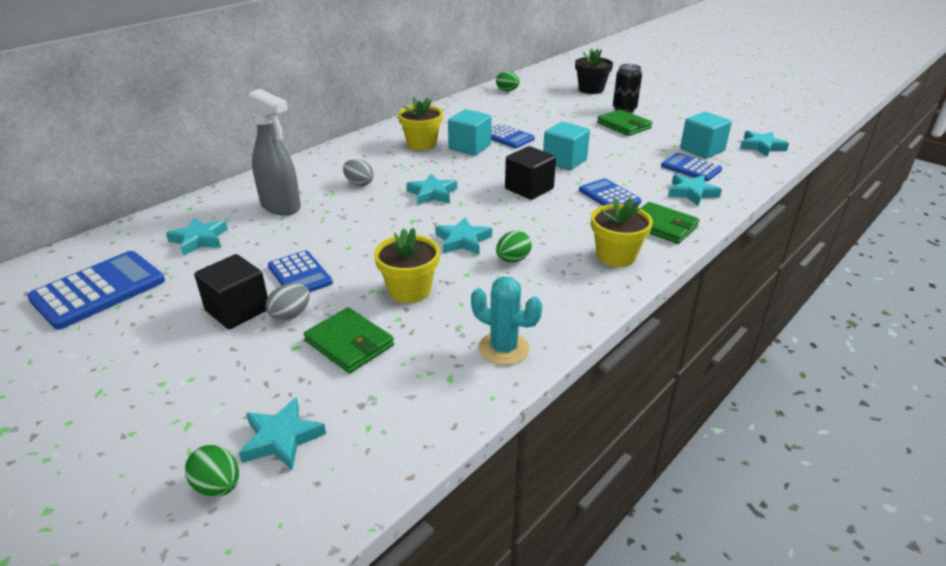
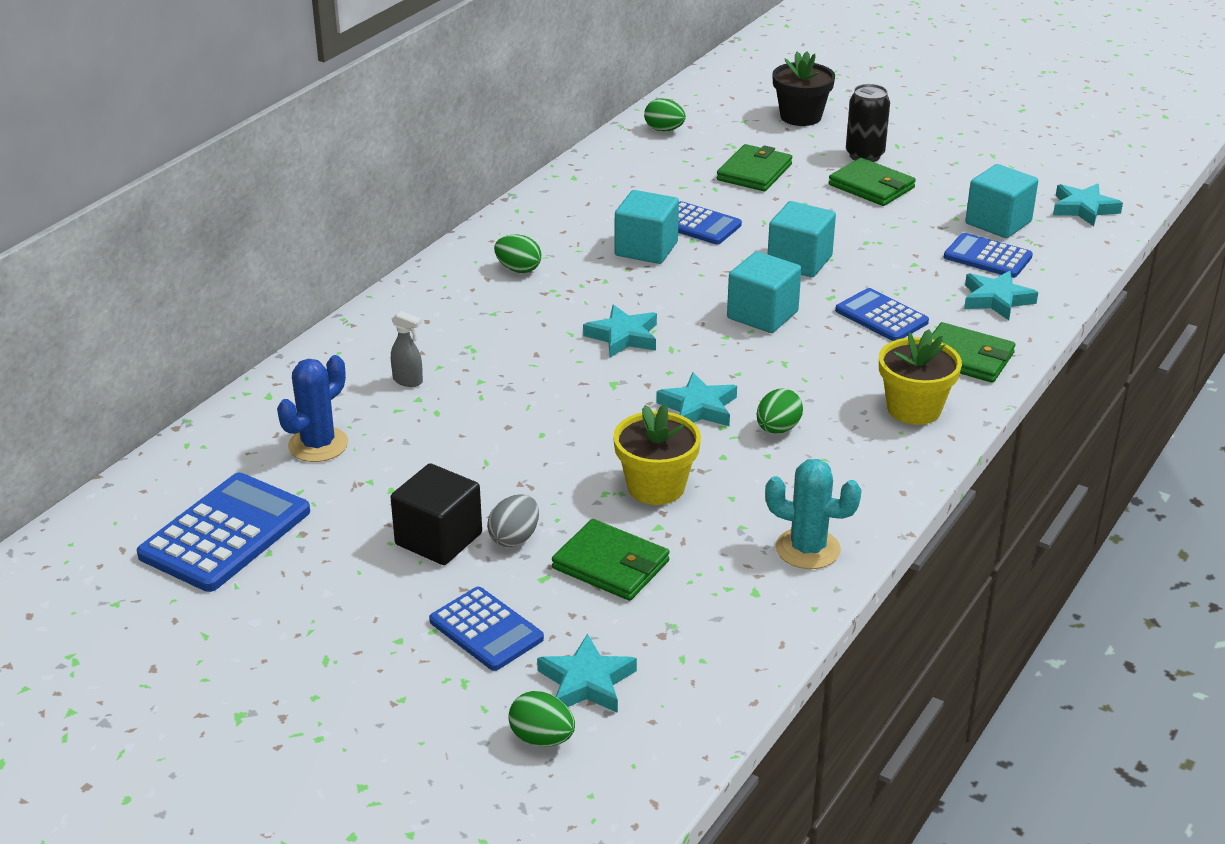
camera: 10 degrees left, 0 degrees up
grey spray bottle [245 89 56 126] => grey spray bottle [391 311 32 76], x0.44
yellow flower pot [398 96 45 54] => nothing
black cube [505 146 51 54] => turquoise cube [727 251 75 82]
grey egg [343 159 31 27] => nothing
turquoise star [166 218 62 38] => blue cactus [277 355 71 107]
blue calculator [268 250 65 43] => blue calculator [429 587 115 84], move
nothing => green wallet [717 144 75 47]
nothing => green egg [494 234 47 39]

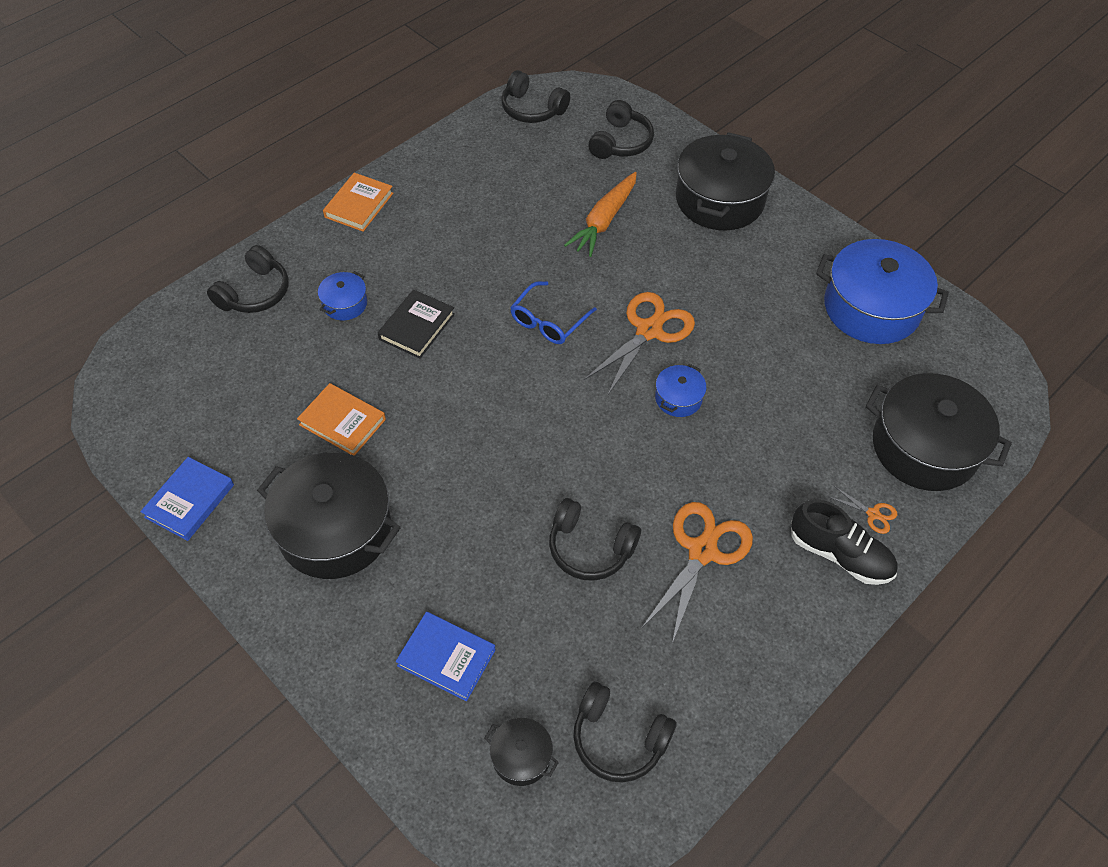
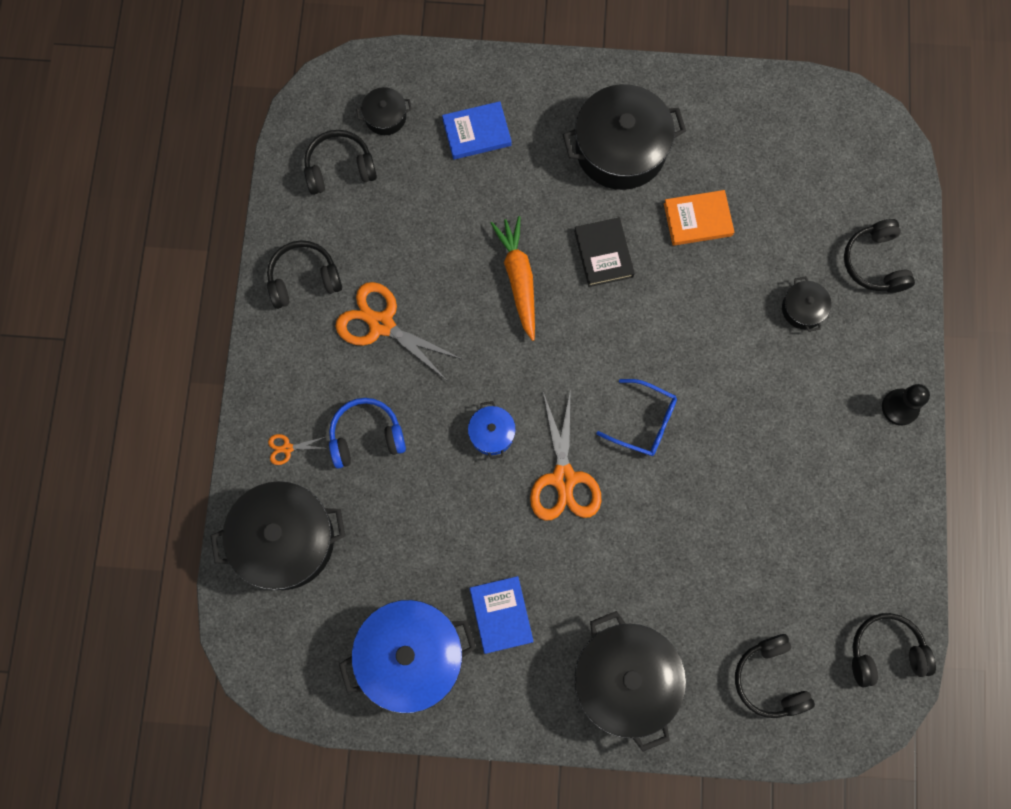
camera: 140 degrees right, 20 degrees up
orange carrot [564 172 73 85] => orange carrot [490 216 45 125], move
orange book [323 173 70 59] => black pawn [882 384 48 41]
blue pot [318 271 49 49] => black pot [782 276 50 56]
blue glasses [510 281 87 63] => blue glasses [596 379 81 77], 120 degrees clockwise
black book [378 290 77 69] => black book [574 218 61 69], move
blue book [140 457 94 84] => blue book [470 576 64 78], move
black headphones [549 498 92 83] => black headphones [267 240 75 69], move
black shoe [791 499 107 86] => nothing
orange scissors [641 502 112 142] => orange scissors [335 282 127 98], 135 degrees clockwise
nothing => blue headphones [329 398 77 71]

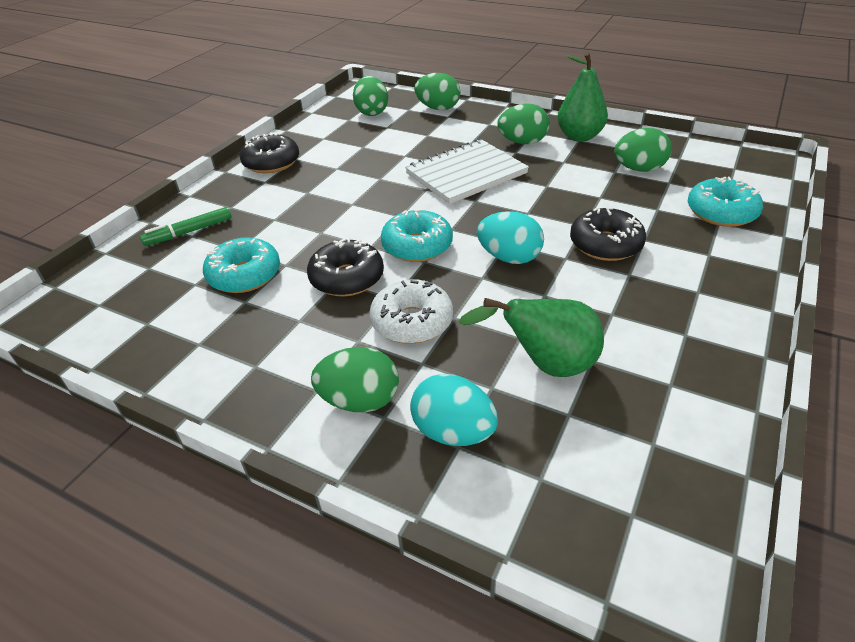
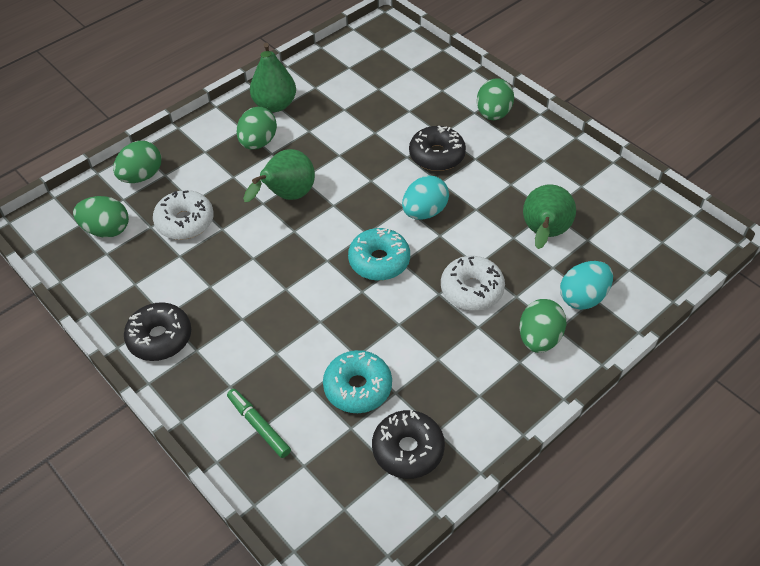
camera: 70 degrees left, 10 degrees up
green egg [614 128 58 44] => green egg [477 78 37 42], move
white notebook [405 139 124 65] => green pear [243 149 72 53]
turquoise donut [688 177 75 50] => nothing
green marker [140 207 92 39] => green marker [227 389 64 69], 150 degrees clockwise
black donut [307 238 77 58] => black donut [372 410 73 69], move
nothing => white donut [153 190 61 50]

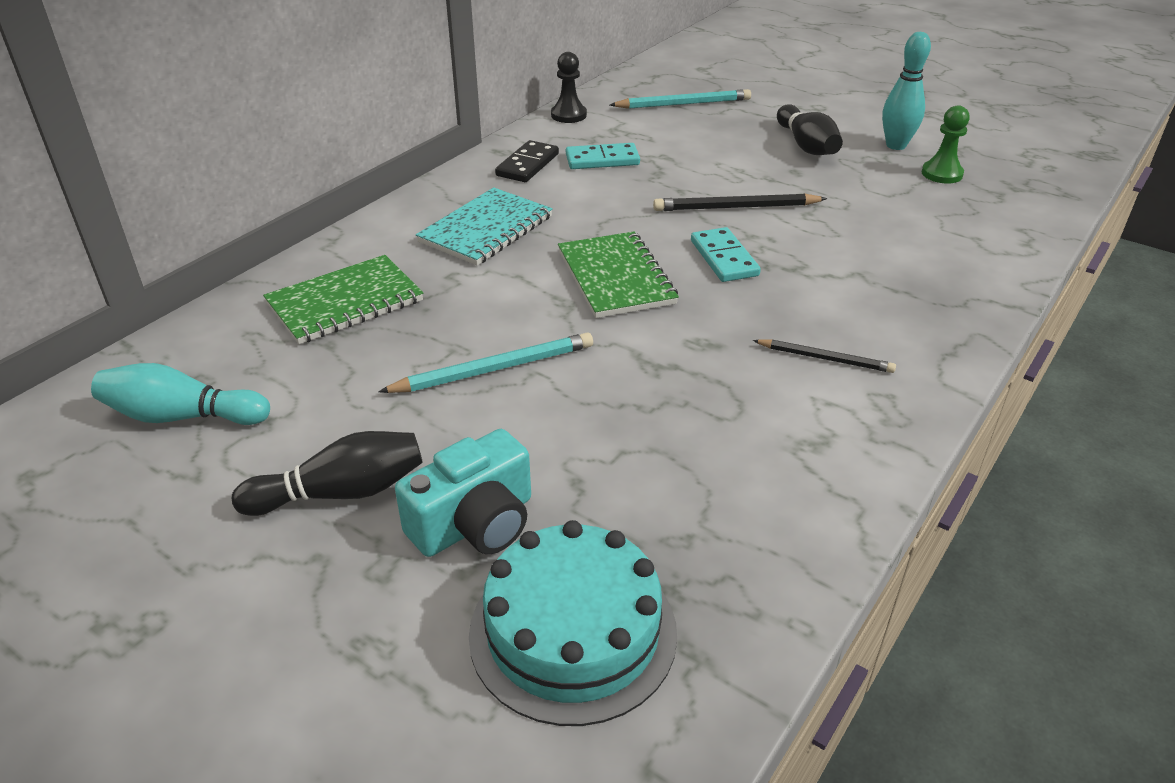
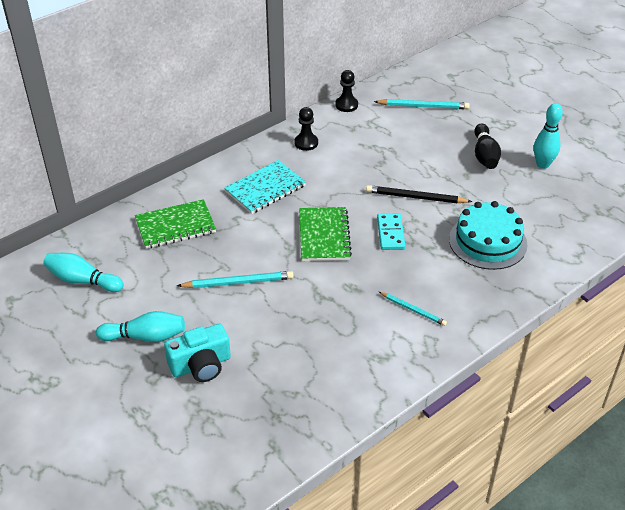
camera: 15 degrees right, 5 degrees up
green pawn [922 105 48 79] => nothing
black domino [495 140 64 42] => black pawn [294 107 24 44]
turquoise domino [566 143 74 26] => nothing
black pencil [753 339 143 34] => turquoise pencil [379 292 68 34]
black bowling pin [232 431 191 85] => turquoise bowling pin [96 311 89 31]
turquoise cake [469 520 208 206] => turquoise cake [449 201 79 69], move

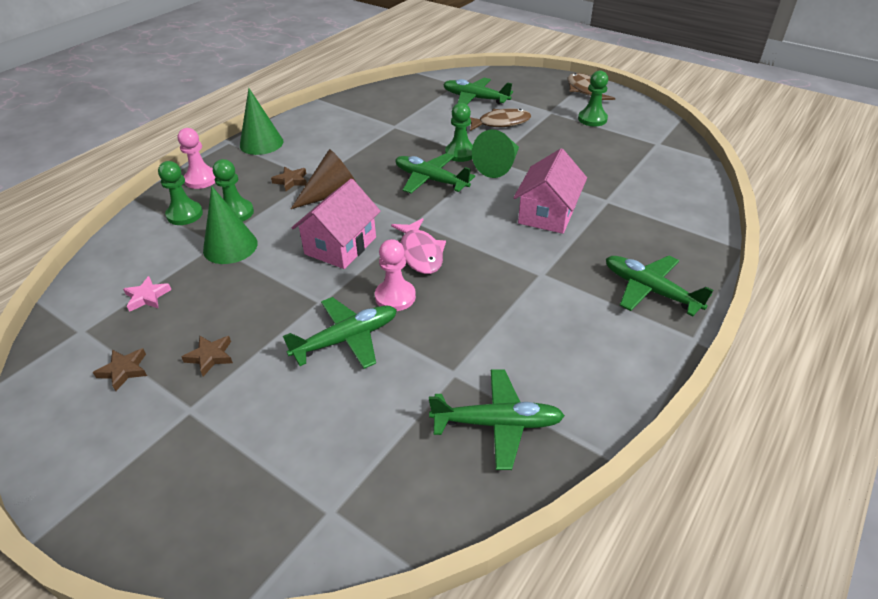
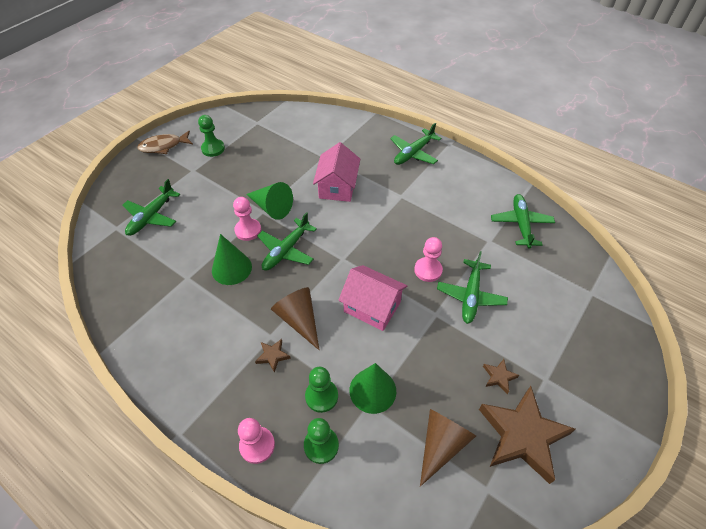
camera: 90 degrees left, 10 degrees up
green cone [240 88 44 67] => green cone [212 234 40 51], move
green pawn [445 103 28 59] => pink pawn [233 197 28 44]
brown fish [469 108 62 23] => nothing
pink house [513 149 74 85] => pink house [313 142 47 60], 75 degrees clockwise
pink fish [391 218 55 56] => nothing
pink star [123 276 49 36] => brown cone [420 409 56 78]
green plane [283 297 114 72] => green plane [437 251 71 73], 135 degrees counterclockwise
brown star [93 348 54 43] => brown star [479 386 97 98], x2.41

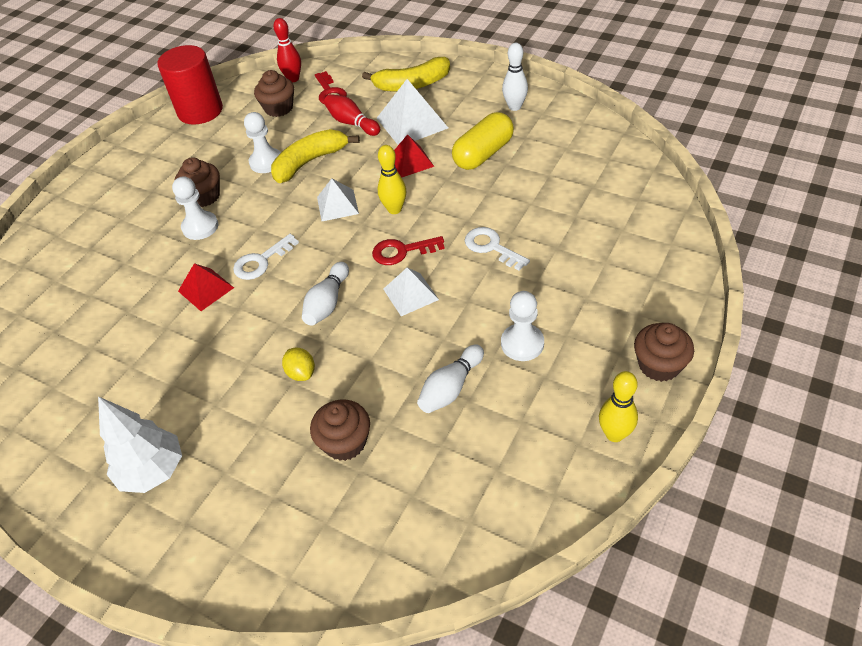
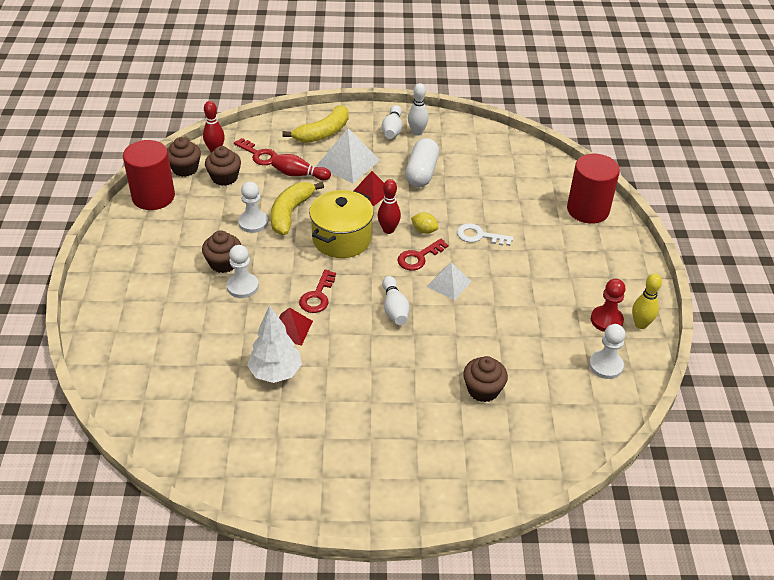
camera: 35 degrees left, 5 degrees down
yellow capsule [452 112 62 58] => white capsule [405 138 34 49]
yellow bowling pin [377 145 29 69] => red bowling pin [378 179 23 55]
white pyramid [317 178 42 43] => yellow pot [309 190 65 68]
white key [233 234 66 46] => red key [299 270 37 43]
white pawn [501 291 43 70] => white pawn [589 324 36 55], move
brown cupcake [634 323 60 59] => brown cupcake [167 137 34 40], move
white bowling pin [417 345 67 68] => white bowling pin [382 105 20 34], move
yellow lemon [282 348 33 33] => yellow lemon [411 212 28 22], move
white tree [98 396 84 97] => white tree [247 305 55 78], move
nothing => red cylinder [567 154 53 70]
nothing => red pawn [591 279 35 53]

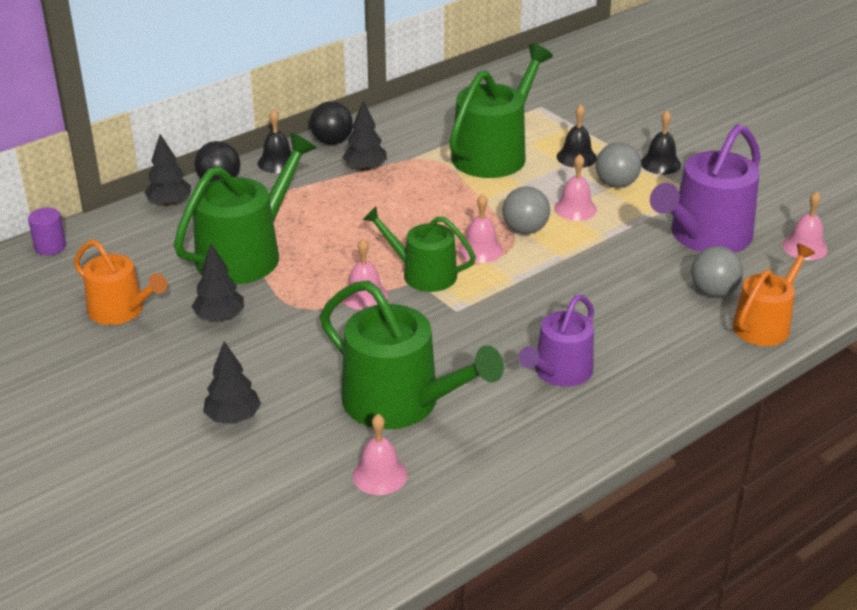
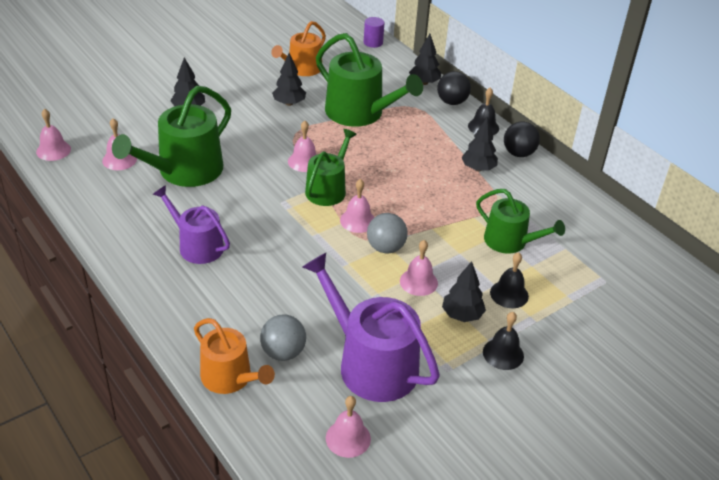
camera: 90 degrees right, 5 degrees up
green watering can [449 44 104 134] => green watering can [476 189 89 65], x0.63
grey ball [596 142 45 46] => black tree [442 261 44 61]
nothing => pink bell [36 109 35 52]

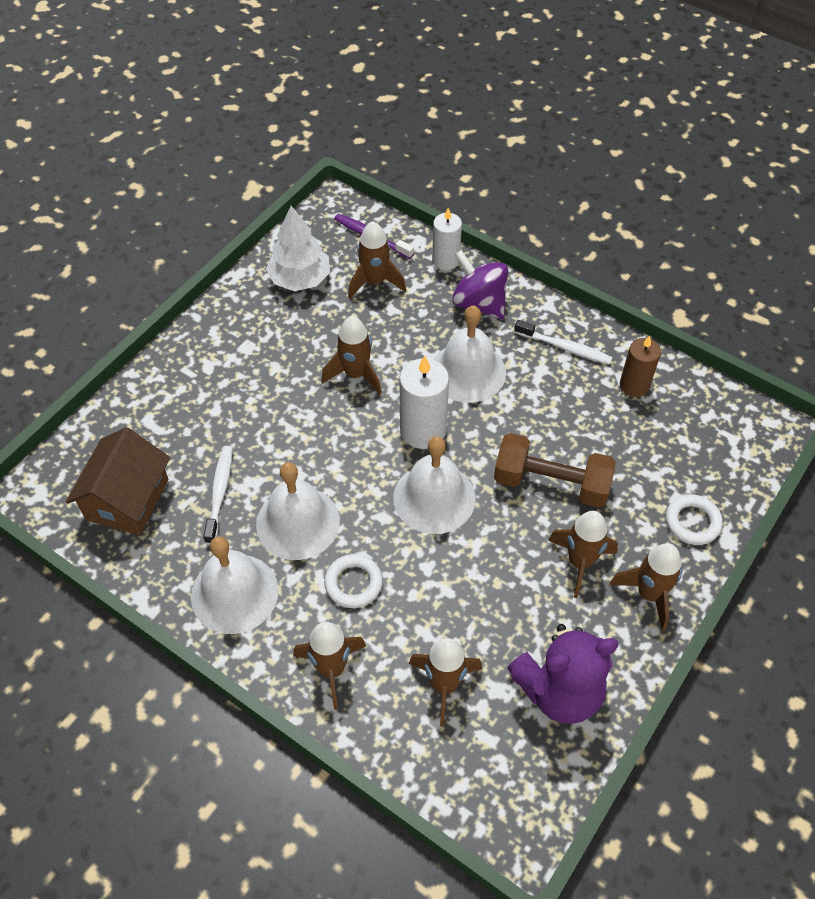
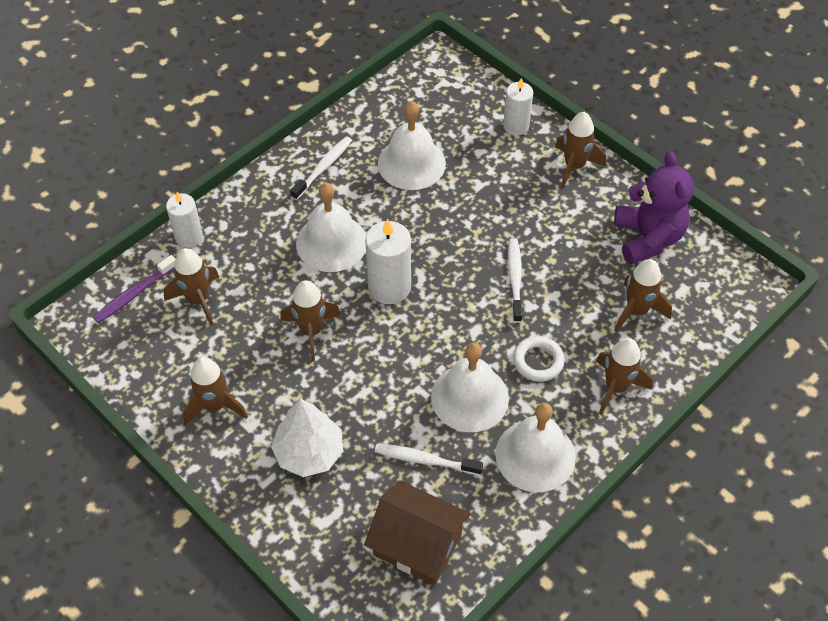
camera: 80 degrees left, 0 degrees up
white tree [266 206 64 85] => white tree [271 399 72 78], move
purple spinning top [452 250 56 69] => nothing
brown candle [620 336 41 61] => nothing
brown dumbbell [494 433 122 75] => nothing
white bell [393 436 83 98] => white bell [378 101 68 89], move
white ring [666 494 57 51] => white candle [503 78 30 57]
brown rocket [548 511 70 87] => brown rocket [183 357 65 70], move
nothing => white toothbrush [508 238 15 85]

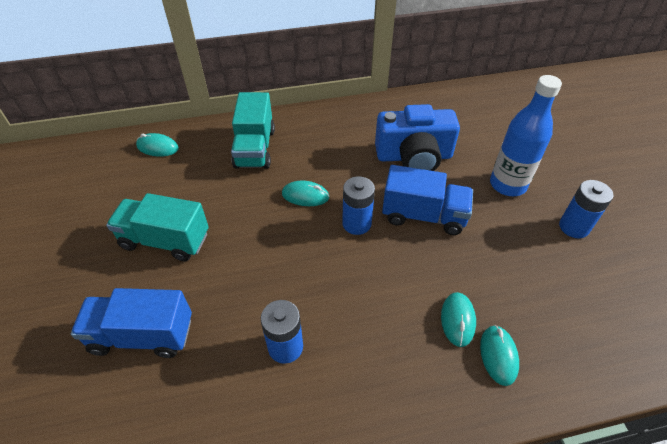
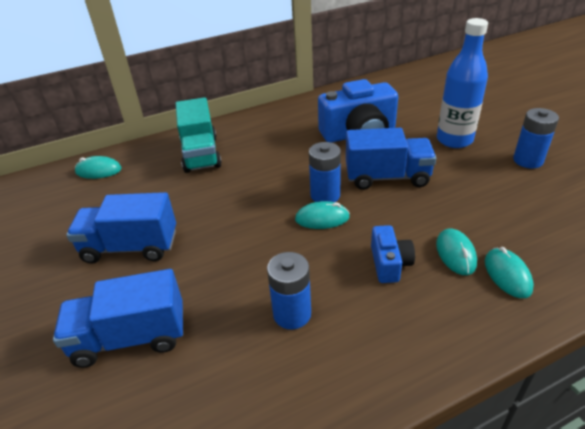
camera: 10 degrees left, 10 degrees down
turquoise mouse [282 181 47 25] => turquoise mouse [295 201 55 28], move
turquoise truck [106 193 103 68] => blue truck [66 192 110 72]
nothing => blue camera [371 225 44 58]

